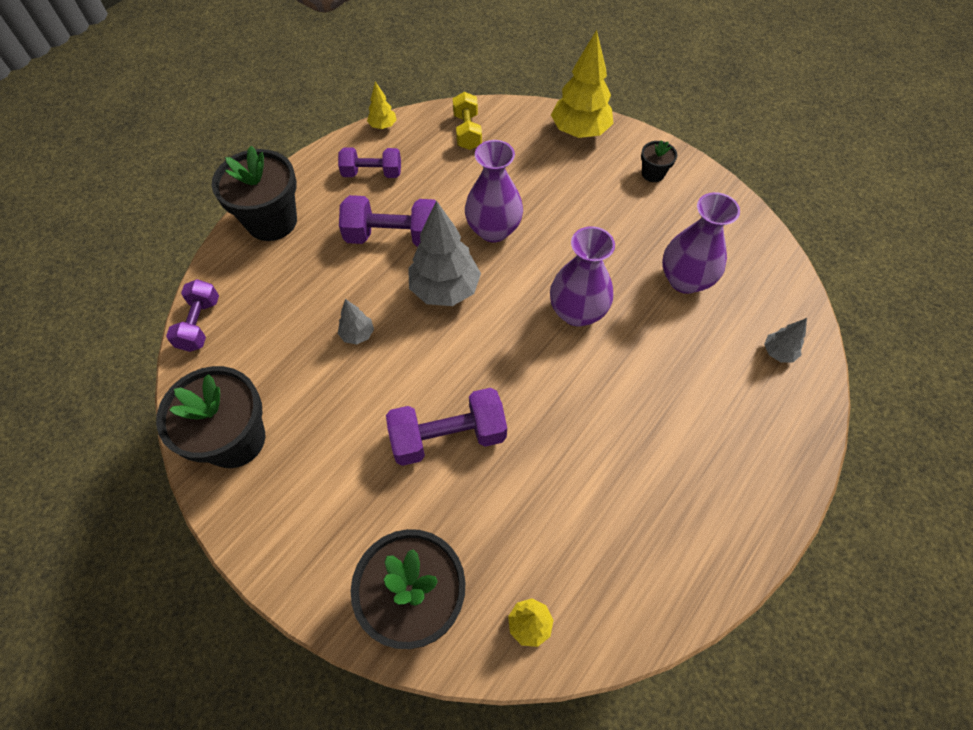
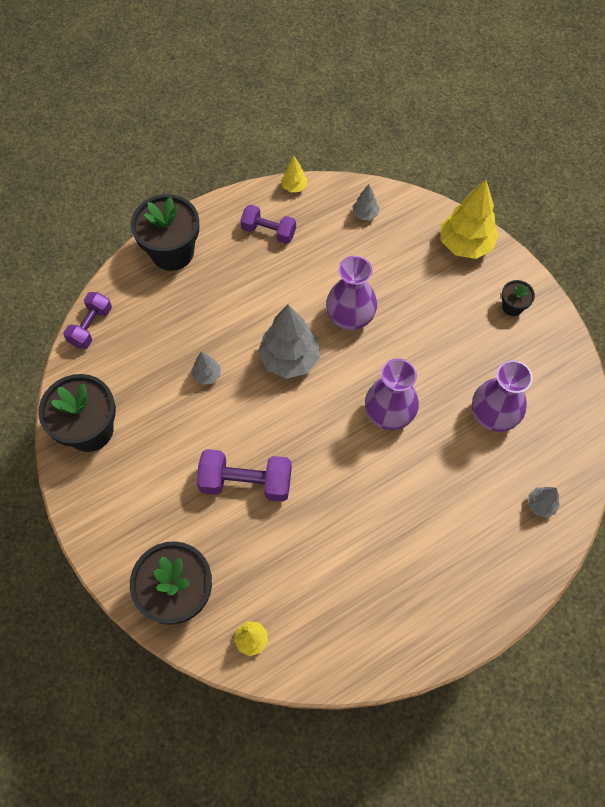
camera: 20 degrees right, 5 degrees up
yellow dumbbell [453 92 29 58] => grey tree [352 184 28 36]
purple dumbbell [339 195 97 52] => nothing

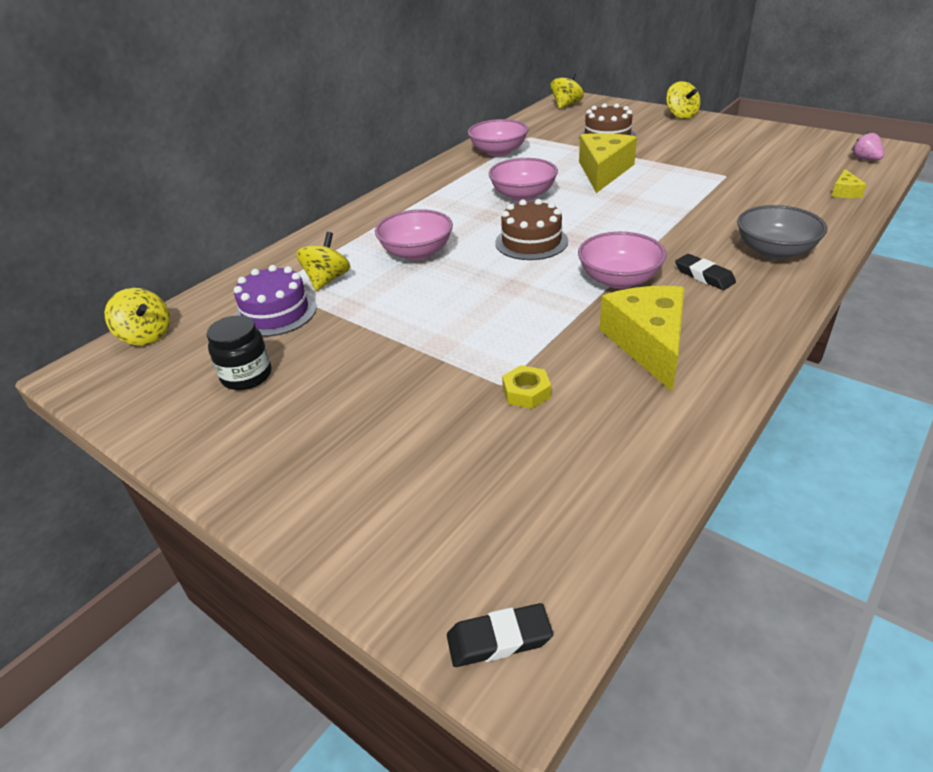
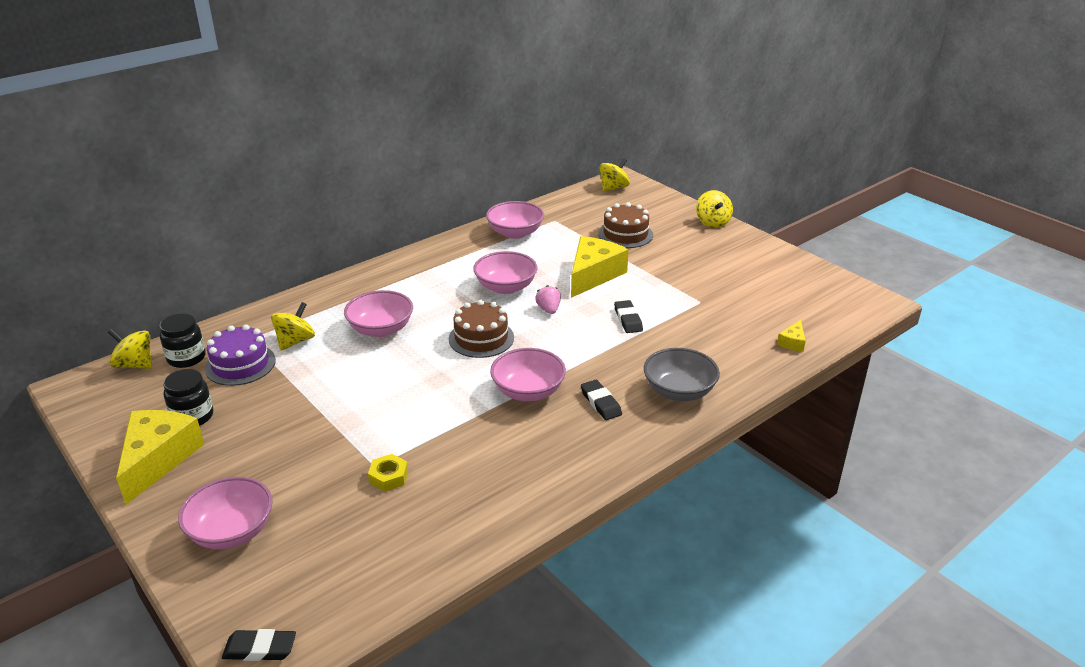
camera: 10 degrees right, 5 degrees down
pink strawberry [851 132 33 28] => pink strawberry [535 285 26 29], move
yellow cheese [599 286 85 105] => yellow cheese [116 410 88 95], move
yellow spinning top [105 288 65 57] => yellow spinning top [108 329 44 40], 150 degrees clockwise
nothing => black eraser [614 300 29 33]
nothing => black jar [159 313 47 55]
nothing => pink bowl [178 477 95 72]

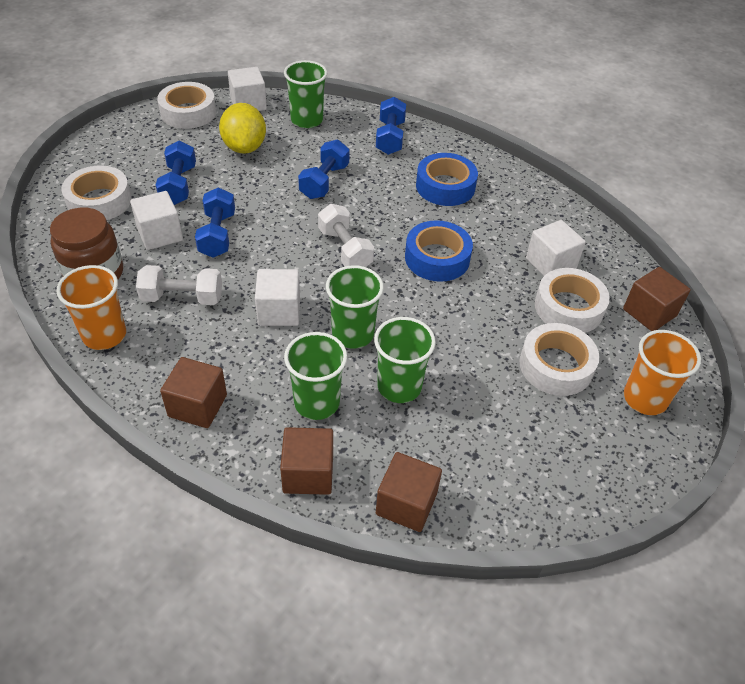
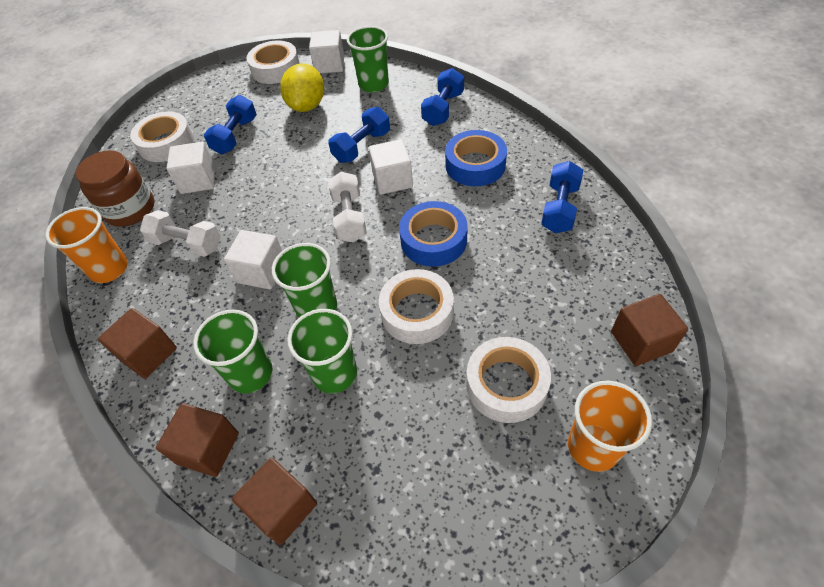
camera: 25 degrees right, 5 degrees up
blue dumbbell [195 187 40 71] => blue dumbbell [541 161 42 72], move
white cube [526 220 60 56] => white cube [368 139 45 56], move
white tape [535 268 75 65] => white tape [379 269 75 75], move

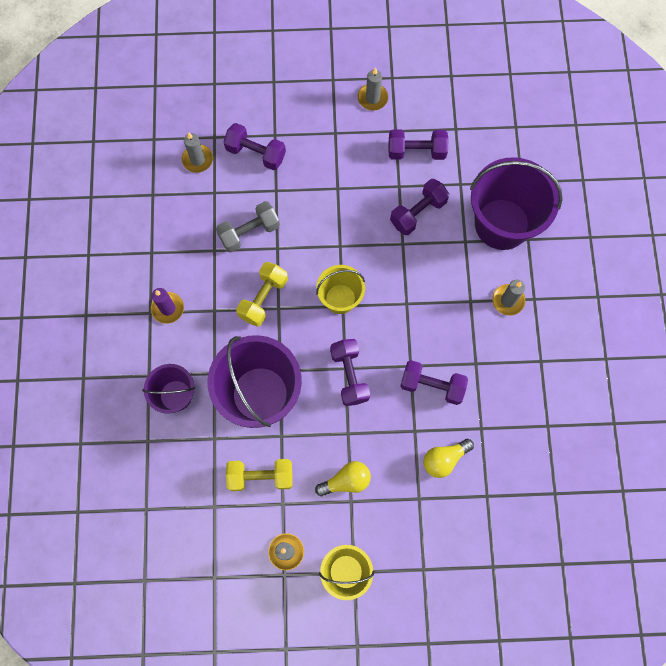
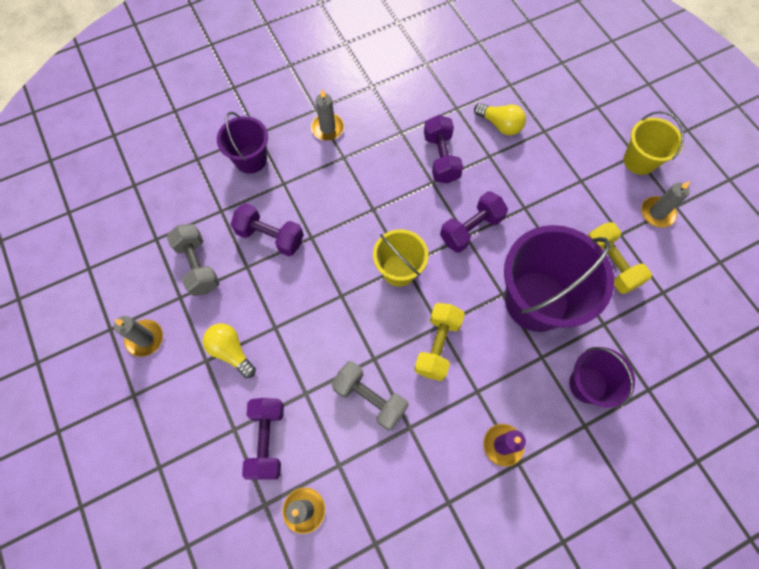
camera: 115 degrees left, 5 degrees down
purple dumbbell [388 130 61 30] => grey dumbbell [166 224 53 72]
purple bucket [470 157 93 93] => purple bucket [217 112 51 62], x0.56
yellow dumbbell [236 262 52 65] => yellow dumbbell [414 303 51 78], 75 degrees counterclockwise
yellow light bulb [315 461 56 35] => yellow light bulb [203 323 53 55], move

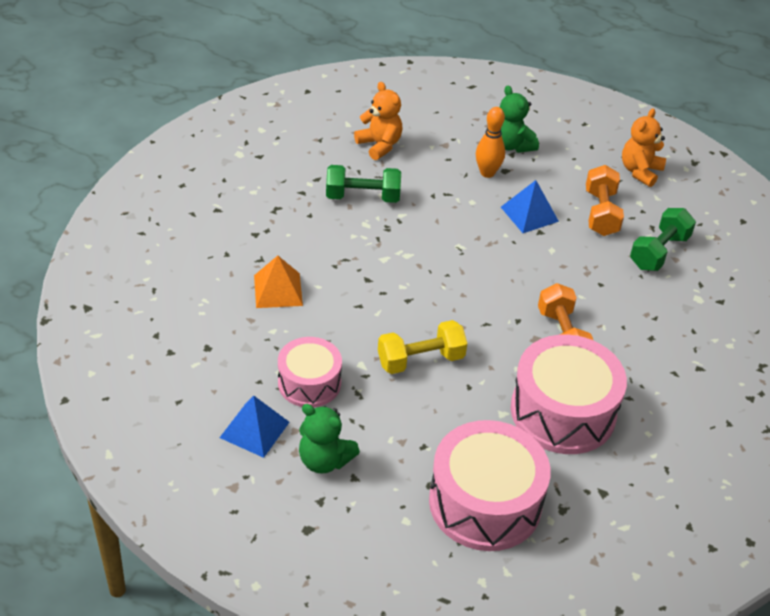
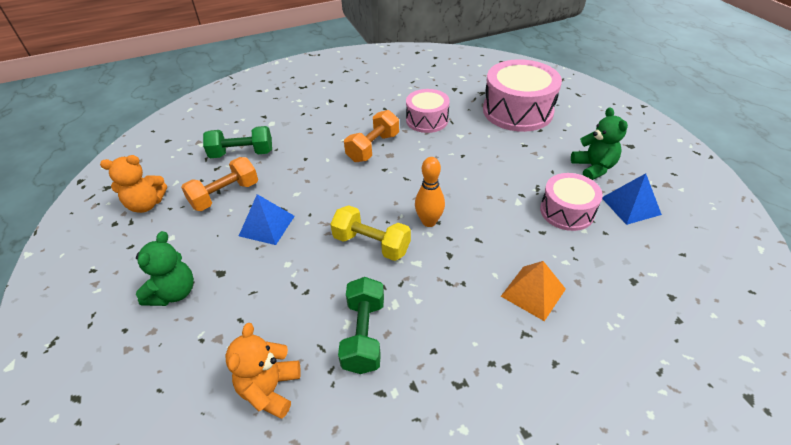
camera: 130 degrees left, 0 degrees up
orange bowling pin [476 107 29 71] => orange bowling pin [415 157 30 70], move
green dumbbell [326 165 75 38] => green dumbbell [338 277 46 97], 45 degrees clockwise
yellow dumbbell [378 320 89 54] => yellow dumbbell [330 205 81 56], move
pink drum [511 335 116 119] => pink drum [406 89 44 44], x0.60

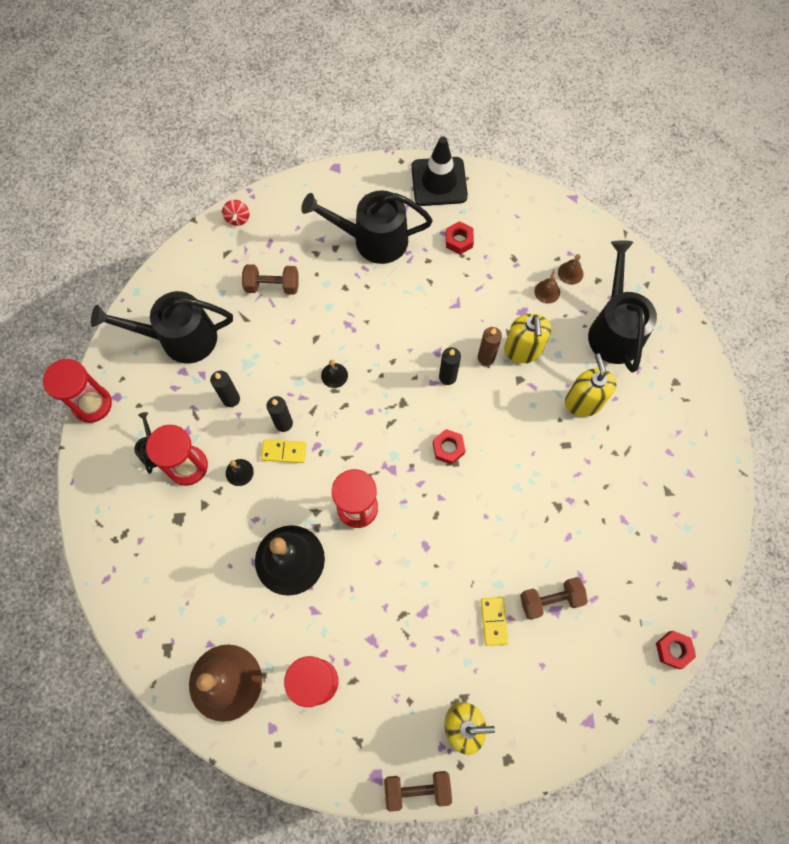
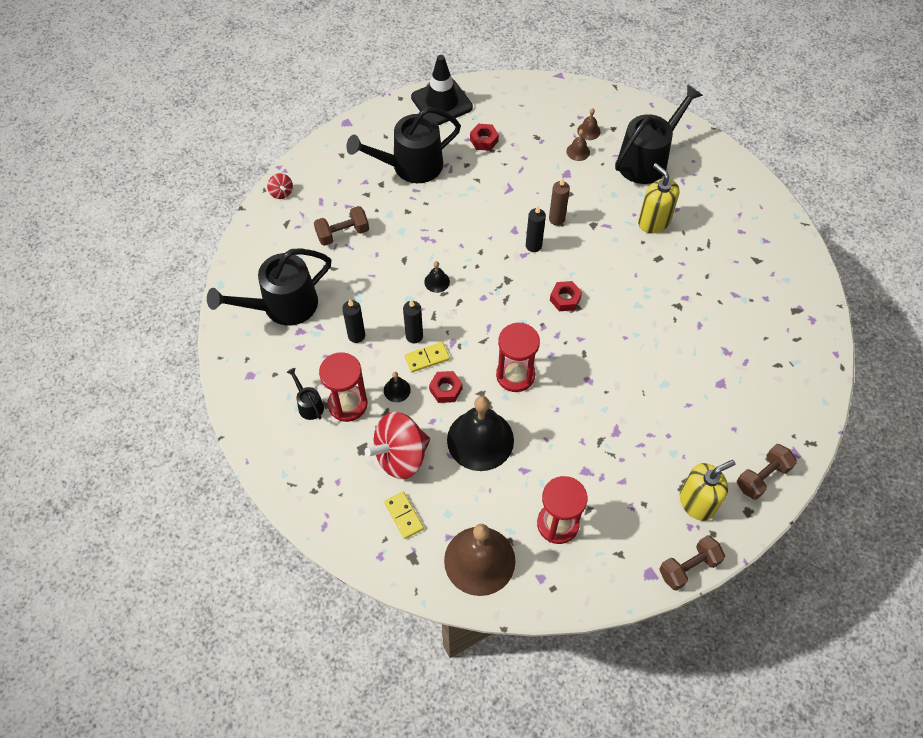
camera: 25 degrees left, 10 degrees down
black watering can [588 240 69 132] => black watering can [615 84 88 100], 75 degrees clockwise
yellow soap dispenser [504 314 47 49] => nothing
red hourglass [43 359 69 64] => nothing
brown dumbbell [520 577 68 43] => brown dumbbell [737 444 60 56], move
yellow domino [481 597 27 49] => yellow domino [384 492 40 47], move
red nut [656 631 40 38] => red nut [429 371 34 32], move
nothing => red spinning top [365 412 65 67]

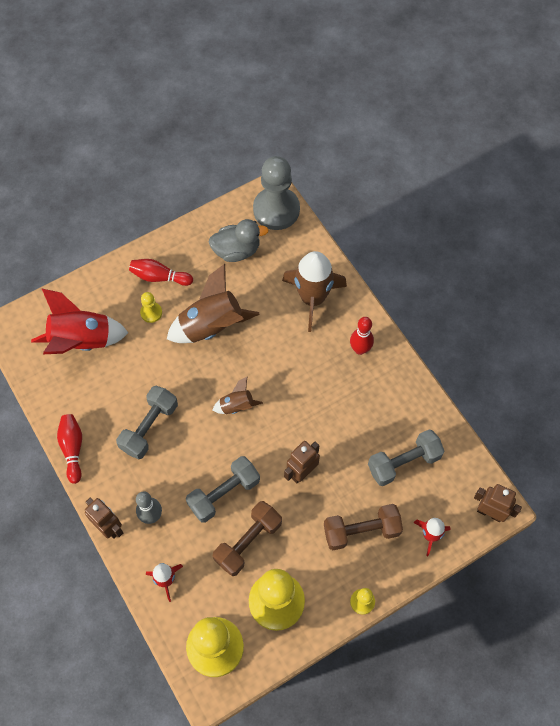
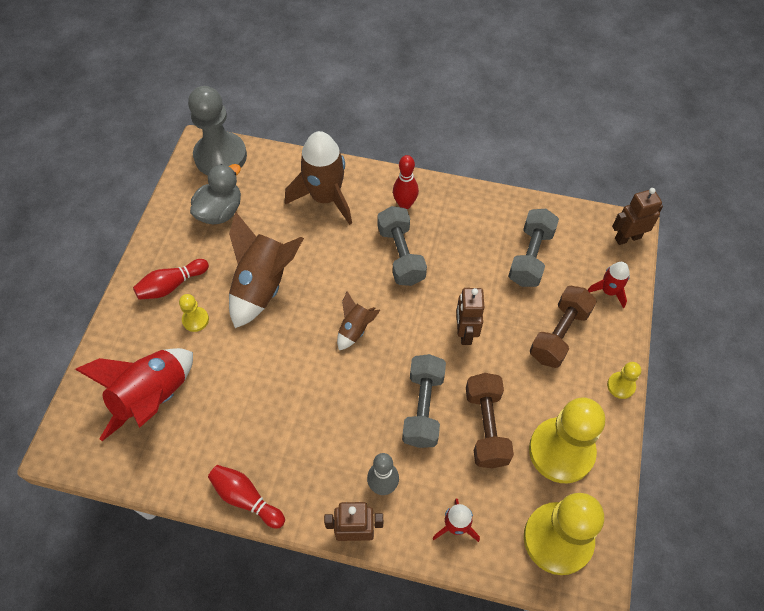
camera: 45 degrees left, 5 degrees down
grey dumbbell [116 386 62 73] => grey dumbbell [377 206 50 80], move

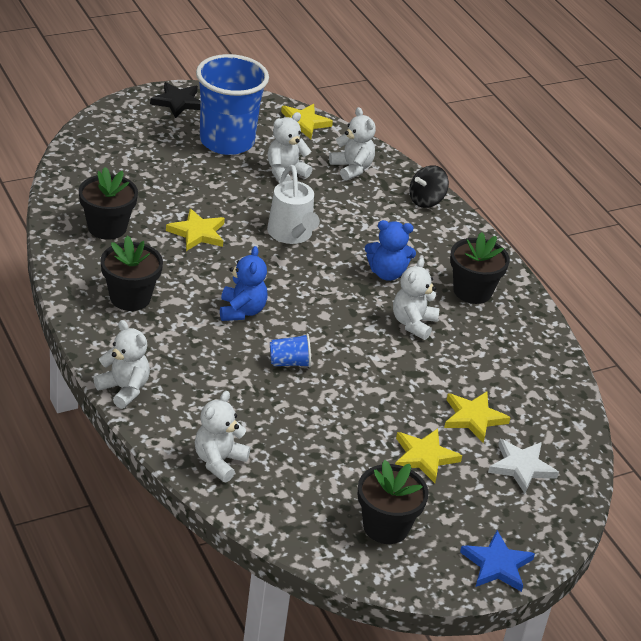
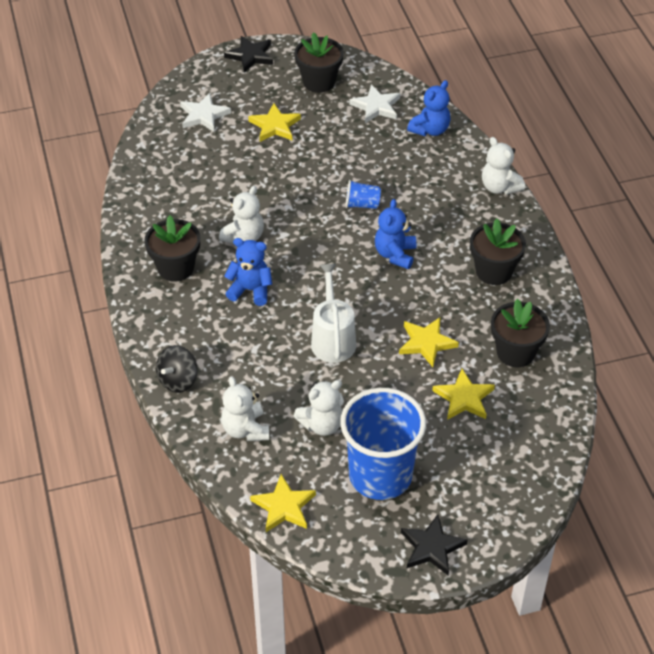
camera: 165 degrees left, 10 degrees up
black spinning top [410 165 39 43] => black spinning top [156 345 42 48], 150 degrees clockwise
white teddy bear [195 391 56 91] => blue teddy bear [407 80 44 56]
yellow star [444 392 67 51] => yellow star [432 369 63 51], move
blue star [460 530 75 62] => black star [224 36 49 37]
nothing => white star [349 84 51 39]

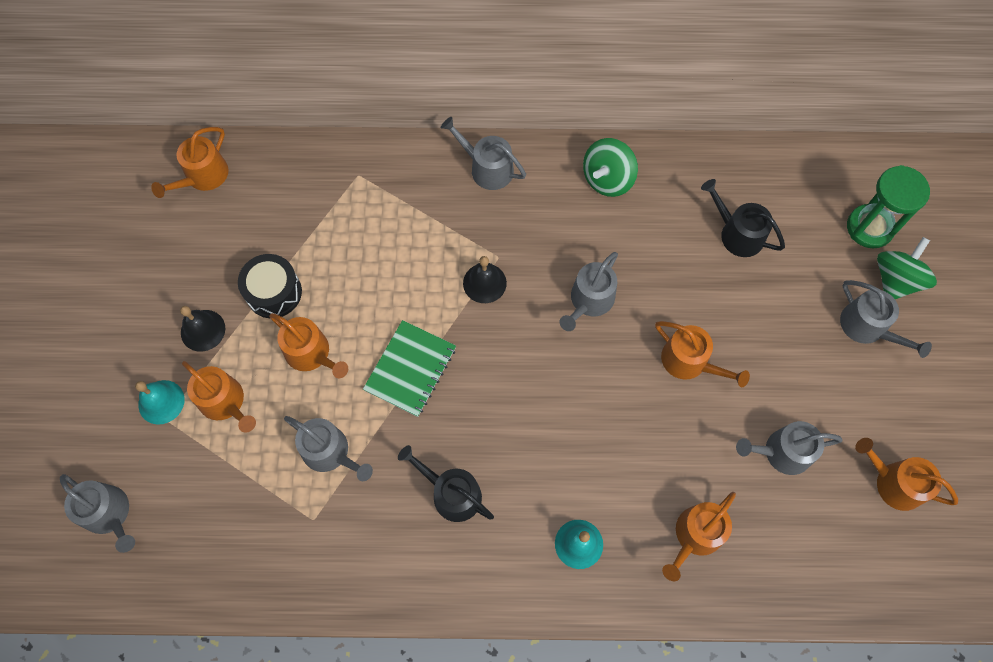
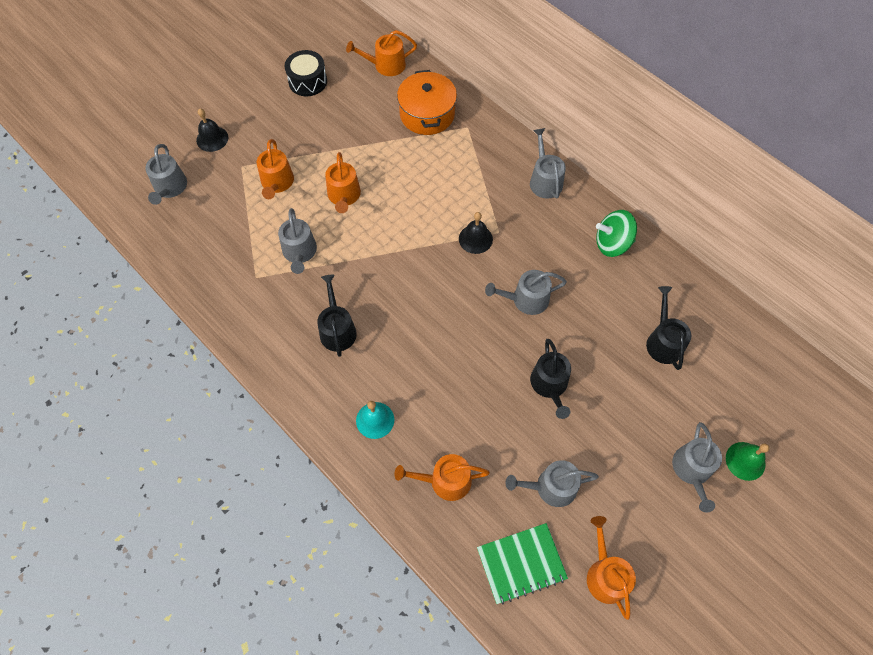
camera: 45 degrees right, 5 degrees down
green hourglass [847 165 83 83] => nothing
green spinning top [877 237 60 62] => green bell [726 442 44 39]
black drum [238 254 64 64] => black drum [285 50 42 46], move
black bell [180 306 45 46] => black bell [196 108 32 44], move
green notebook [363 320 93 97] => green notebook [477 523 91 82], move
orange watering can [655 321 95 66] => black watering can [530 339 41 80]
turquoise bell [135 380 50 45] => nothing
grey watering can [736 421 107 54] => grey watering can [506 460 93 47], 45 degrees counterclockwise
nothing => orange pot [397 70 60 65]

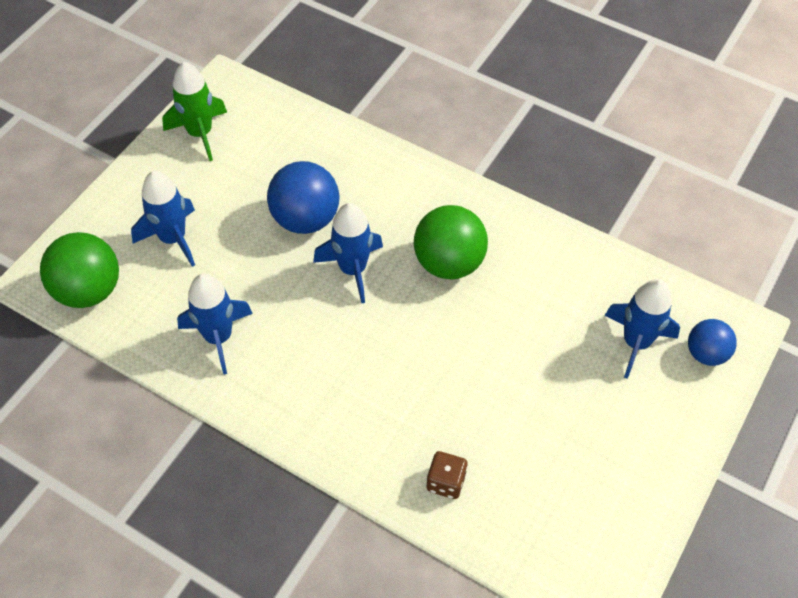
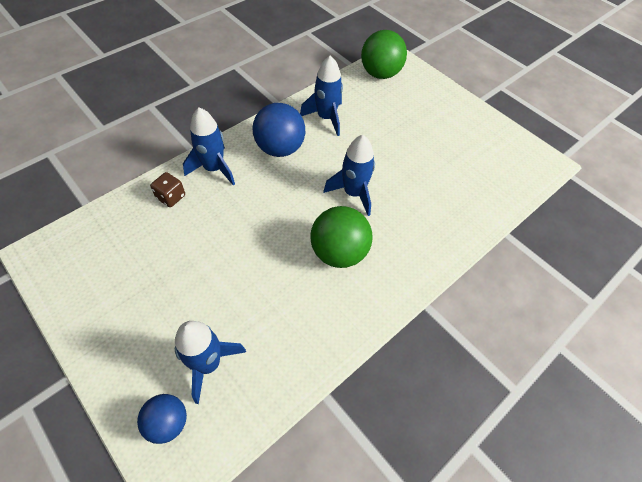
camera: 105 degrees right, 0 degrees up
green rocket [162 62 65 99] => nothing
blue ball [267 161 73 73] => blue ball [252 103 53 54], move
blue rocket [131 171 64 96] => blue rocket [183 107 52 79], move

